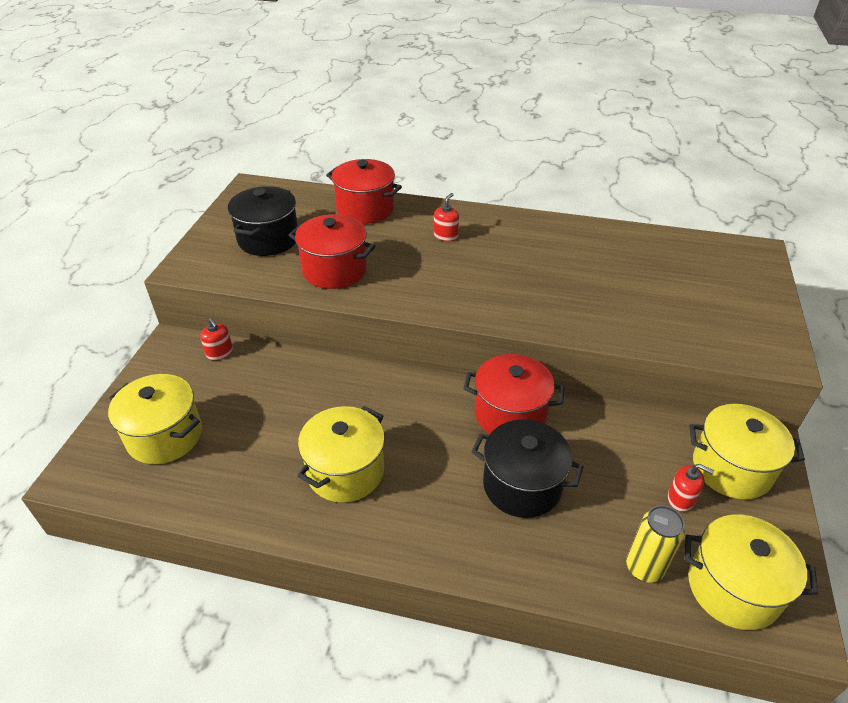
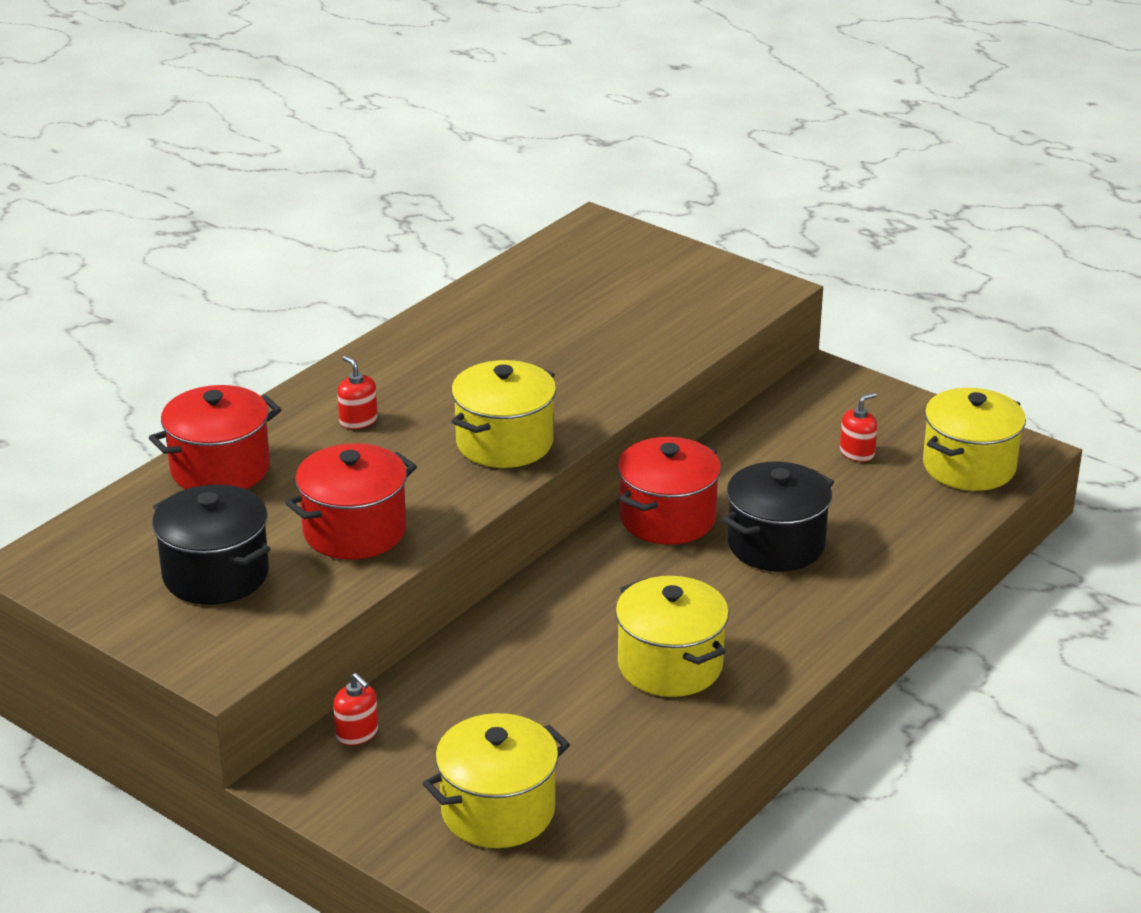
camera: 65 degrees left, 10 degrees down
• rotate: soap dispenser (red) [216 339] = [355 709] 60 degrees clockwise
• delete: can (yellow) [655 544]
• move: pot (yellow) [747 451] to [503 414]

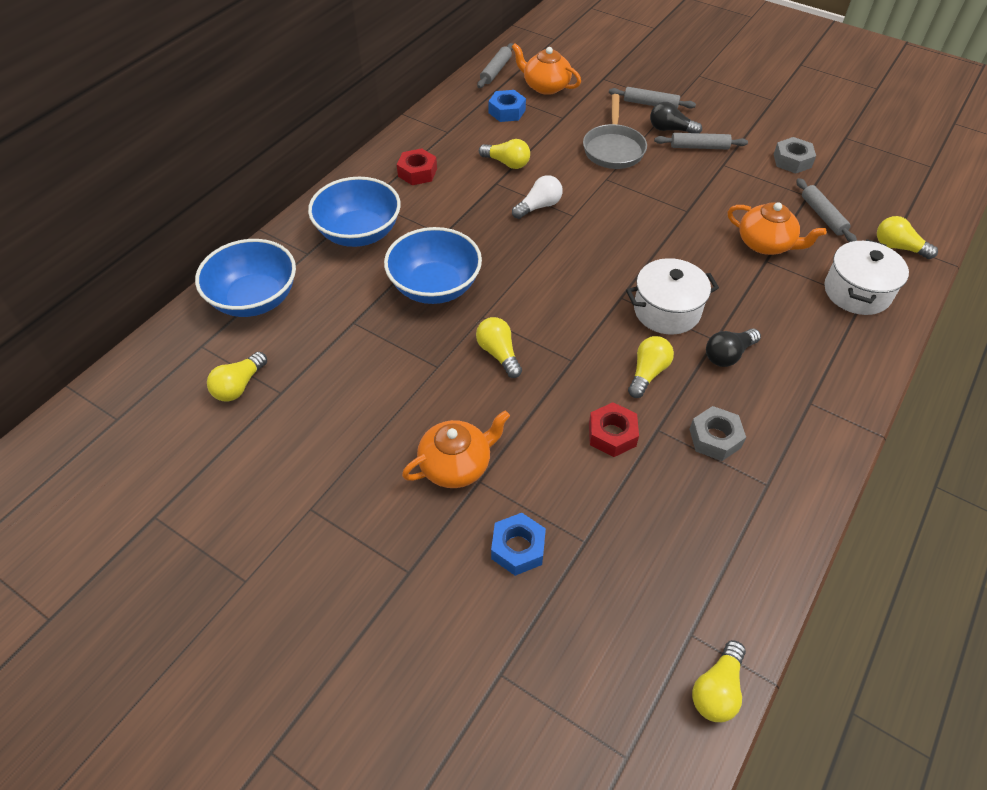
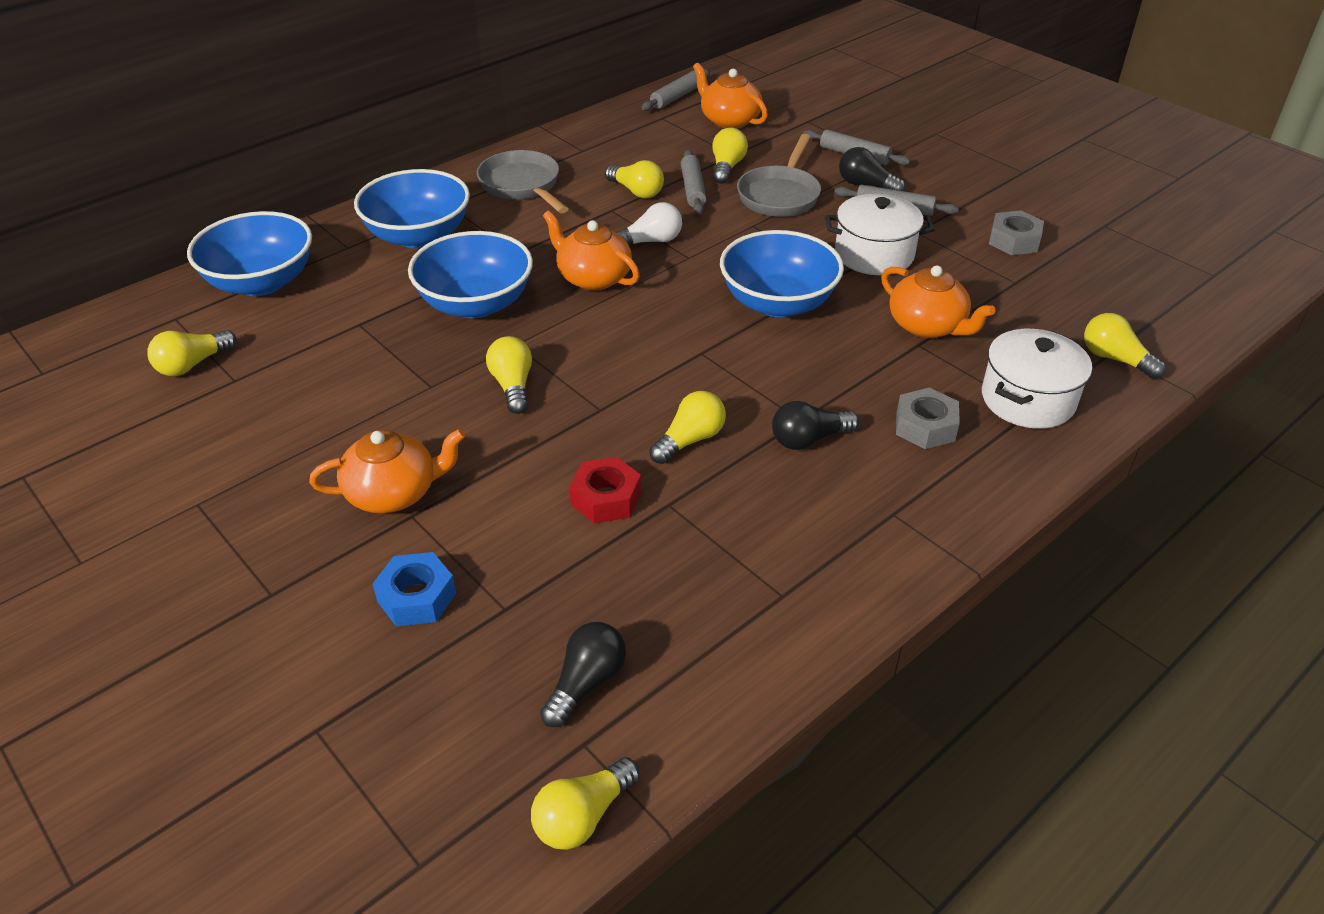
camera: 15 degrees right, 10 degrees down
• replace: nut (red) [417 167] to pan (grey) [523 181]
• delete: nut (blue) [507 106]
• move: pot (white) [672 296] to [880 234]
• move: nut (grey) [717 433] to [928 418]
• move: rolling pin (grey) [826 210] to [693 182]
• insert: light bulb (black) [583 675]
• insert: teapot (orange) [591 250]
• insert: light bulb (yellow) [730 156]
• insert: bowl (blue) [782 273]

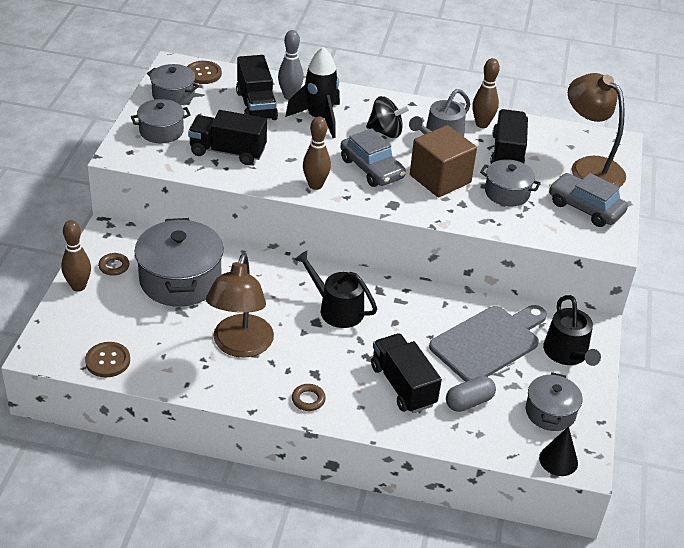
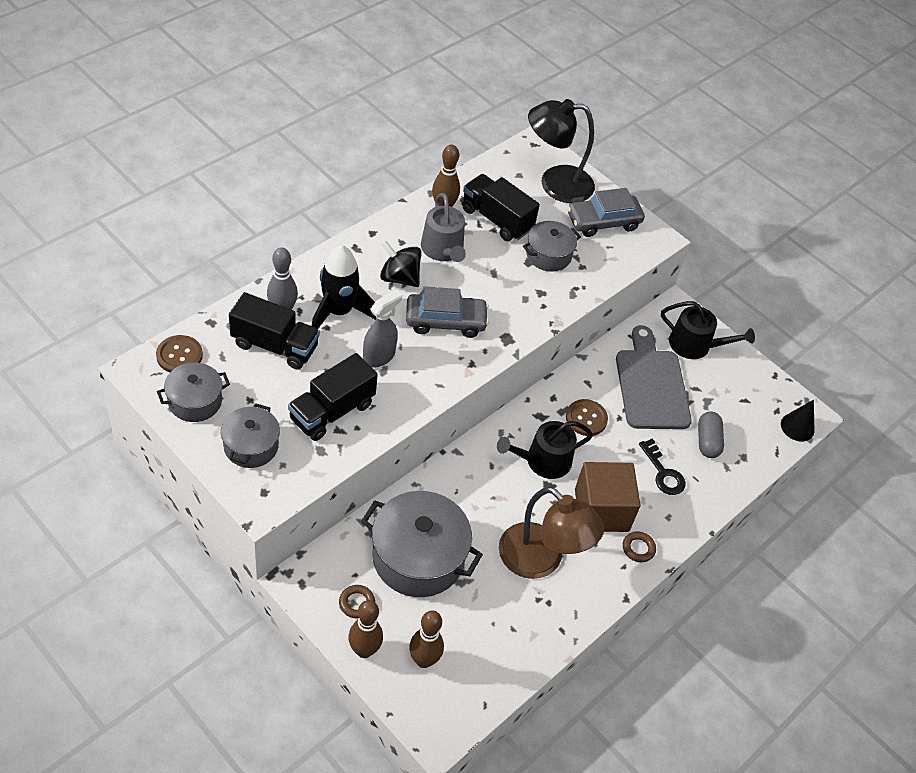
camera: 60 degrees left, 10 degrees up
• move: button (brown) [107 359] to [587 417]
• move: bowling pin (brown) [317 153] to [426 639]
• rotate: spinning top (black) [388 117] = [400 264] 105 degrees counterclockwise
• replace: truck (black) [406 373] to key (black) [662 466]
• move: cube (brown) [443 161] to [608 497]
• delete: pot (grey) [554 401]
• recolor: lamp (brown) [597 130] to lamp (black) [561 151]
• insert: spray bottle (grey) [382 329]

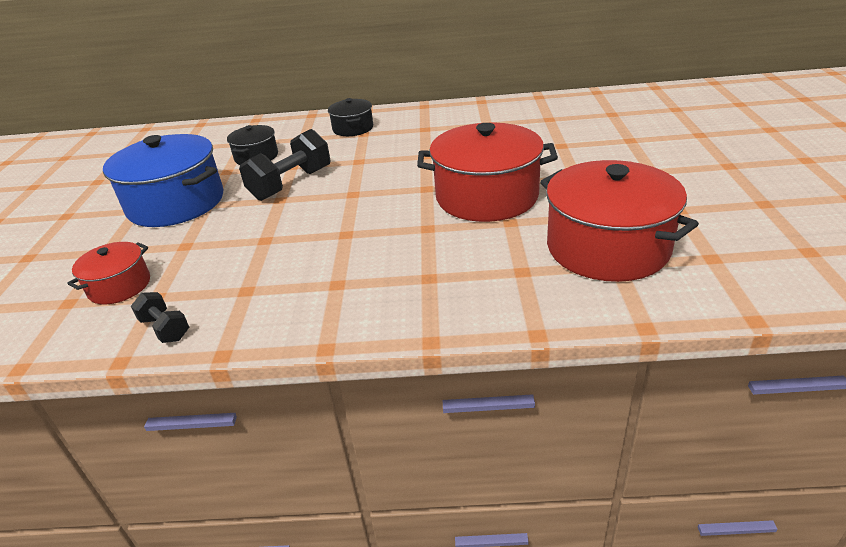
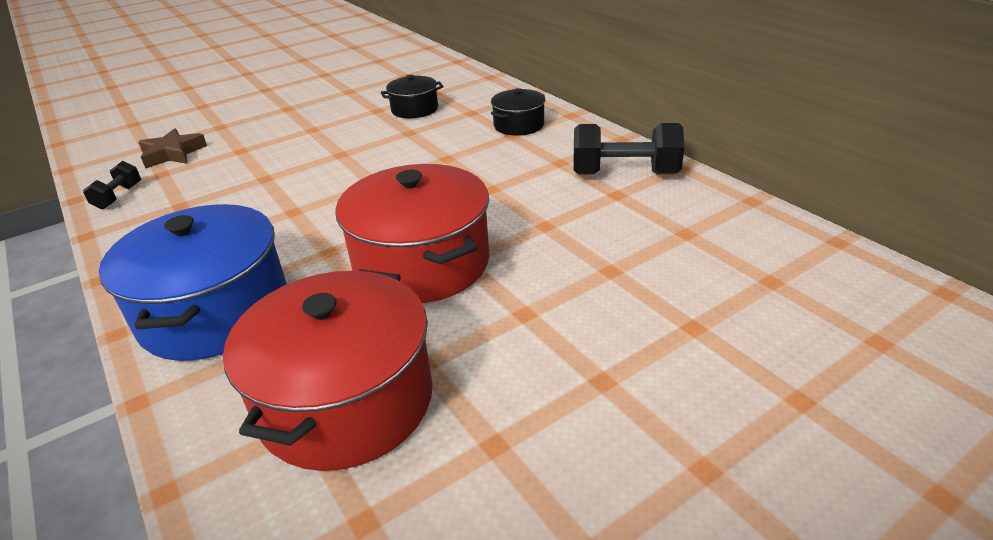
camera: 55 degrees right, 0 degrees up
• replace: pot (red) [108 273] to star (brown) [172 148]
• move: pot (blue) [163 180] to [193 282]
• move: dumbbell (black) [284 165] to [629 149]

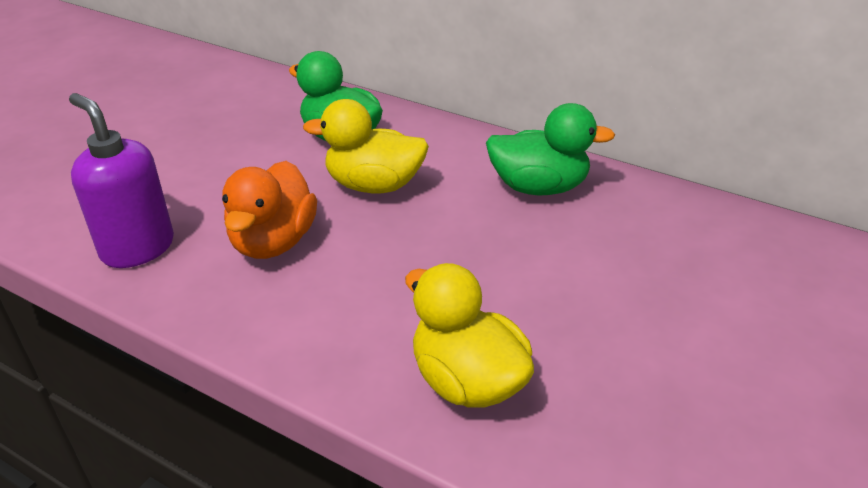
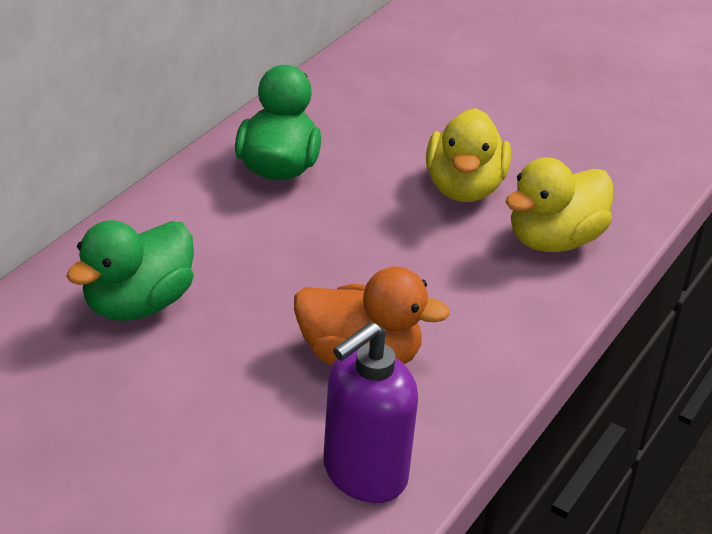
camera: 90 degrees left, 0 degrees up
• move: duck (yellow) [366 146] to [468 155]

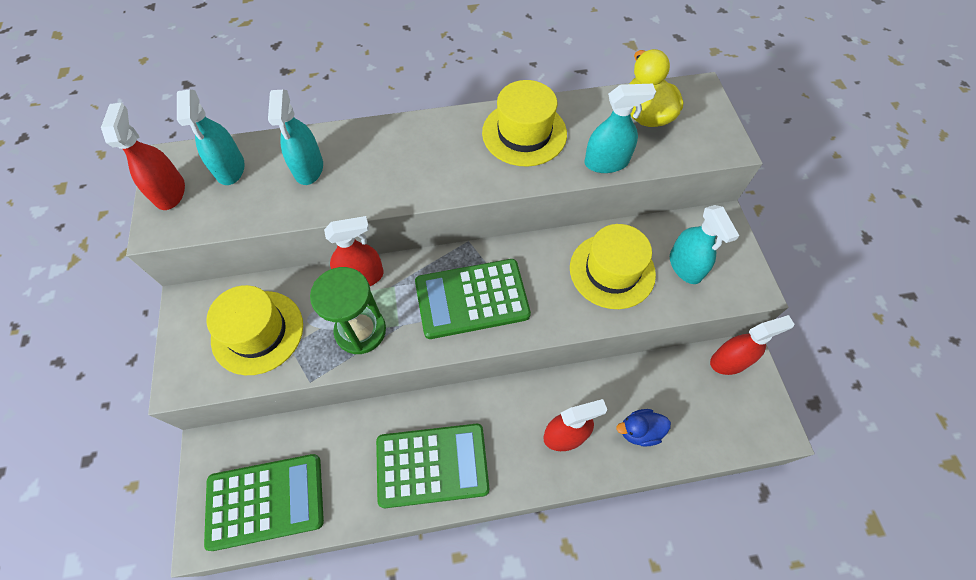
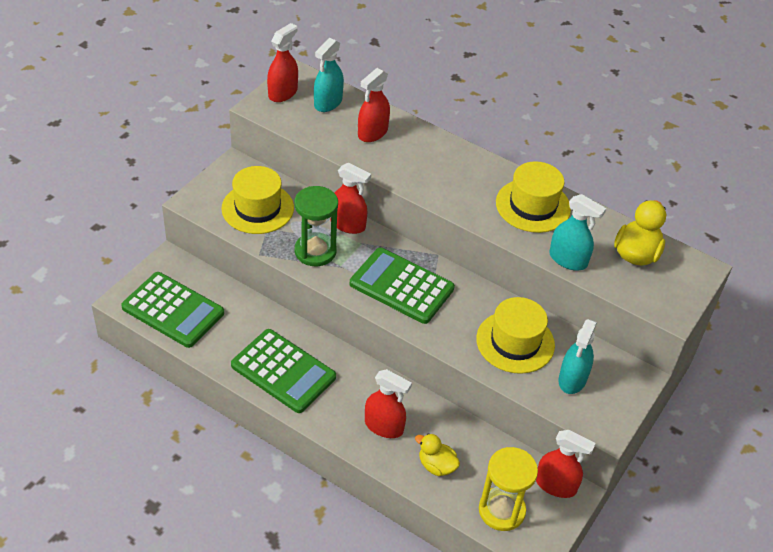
camera: 40 degrees right, 15 degrees down
• recolor: spray bottle (turquoise) [295 137] to spray bottle (red) [374 105]
• recolor: duck (blue) [643 428] to duck (yellow) [437 454]
• insert: hourglass (yellow) [508 489]

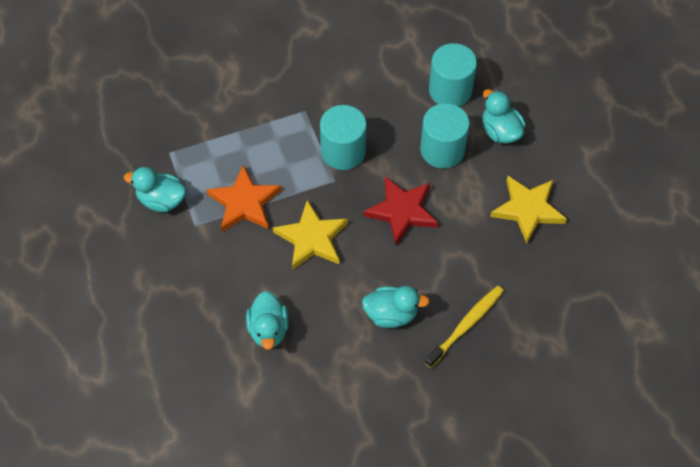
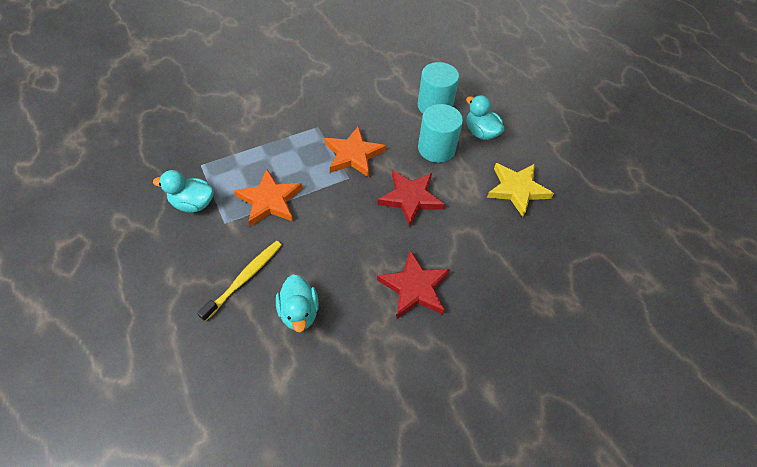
camera: 10 degrees left, 5 degrees down
• delete: star (yellow) [310 235]
• replace: cylinder (turquoise) [343 137] to star (orange) [355 151]
• replace: duck (turquoise) [396 307] to star (red) [413 284]
• move: toothbrush (yellow) [464 327] to [239 281]

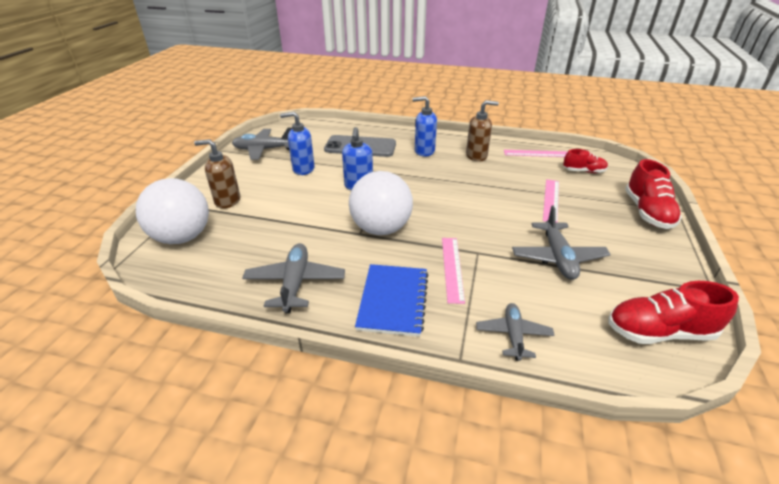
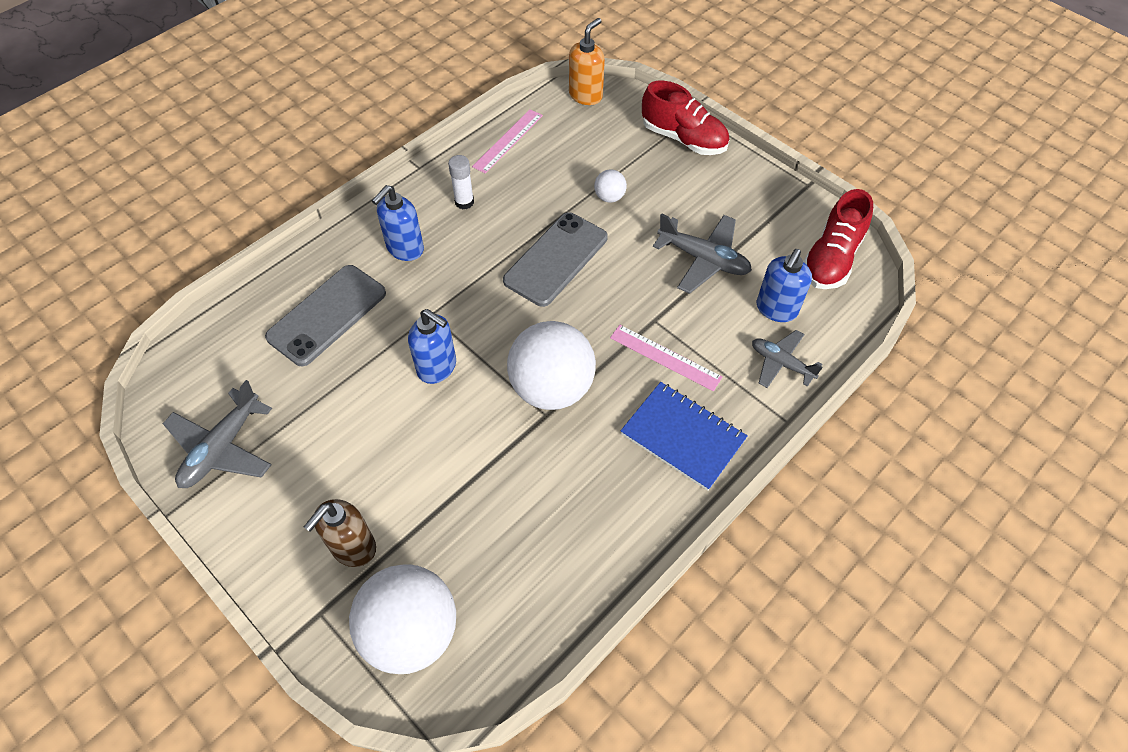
camera: 60 degrees left, 20 degrees up
• delete: plane (grey) [293 278]
• move: soap dispenser (blue) [297 143] to [784 285]
• replace: soap dispenser (brown) [482 131] to glue stick (white) [461 182]
• replace: ruler (pink) [551 201] to ball (white) [610 186]
• delete: shoe (red) [585 161]
• insert: phone (grey) [555 259]
• insert: soap dispenser (orange) [587 61]

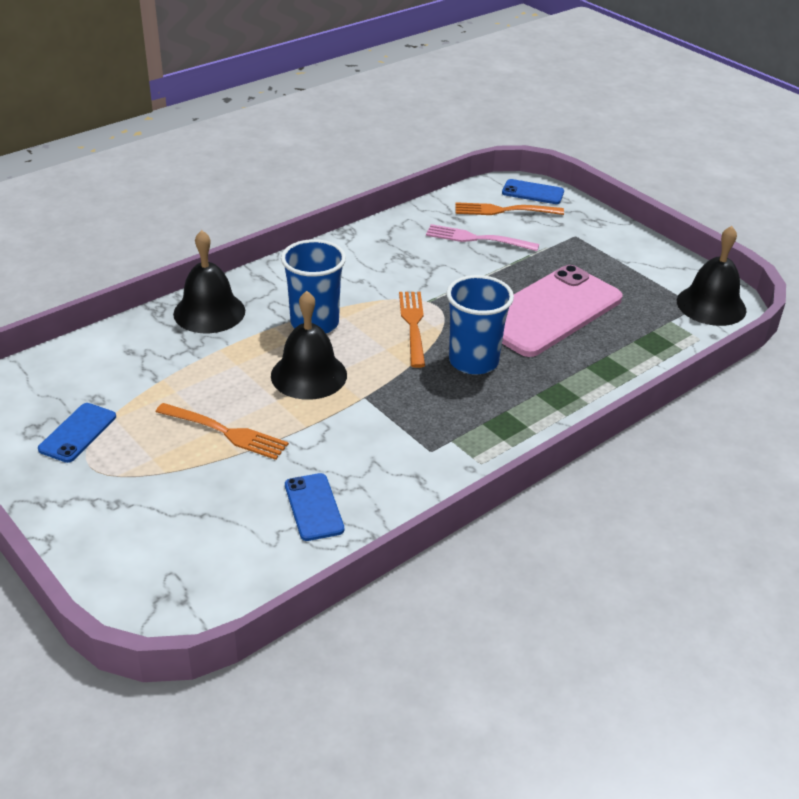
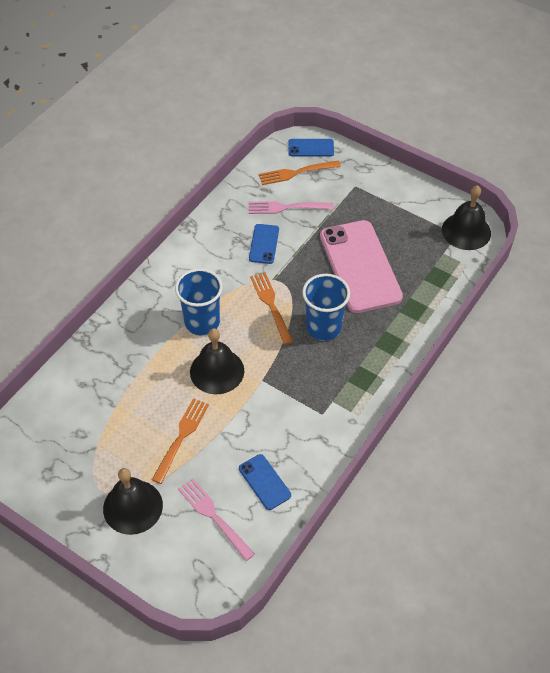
camera: 15 degrees left, 15 degrees up
• move: phone (blue) [77 433] to [264 244]
• rotate: fork (orange) [222 431] = [180 441] 75 degrees counterclockwise
• move: bell (black) [209 281] to [133 501]
• rotate: phone (pink) [562 311] = [361 266] 45 degrees counterclockwise
• insert: fork (pink) [216 519]

